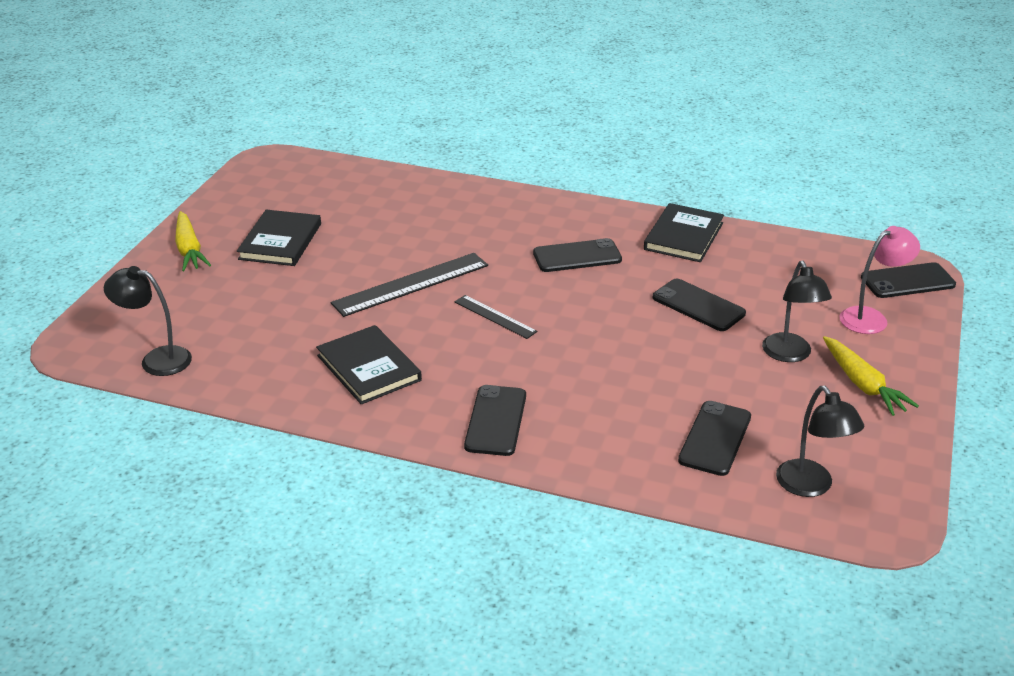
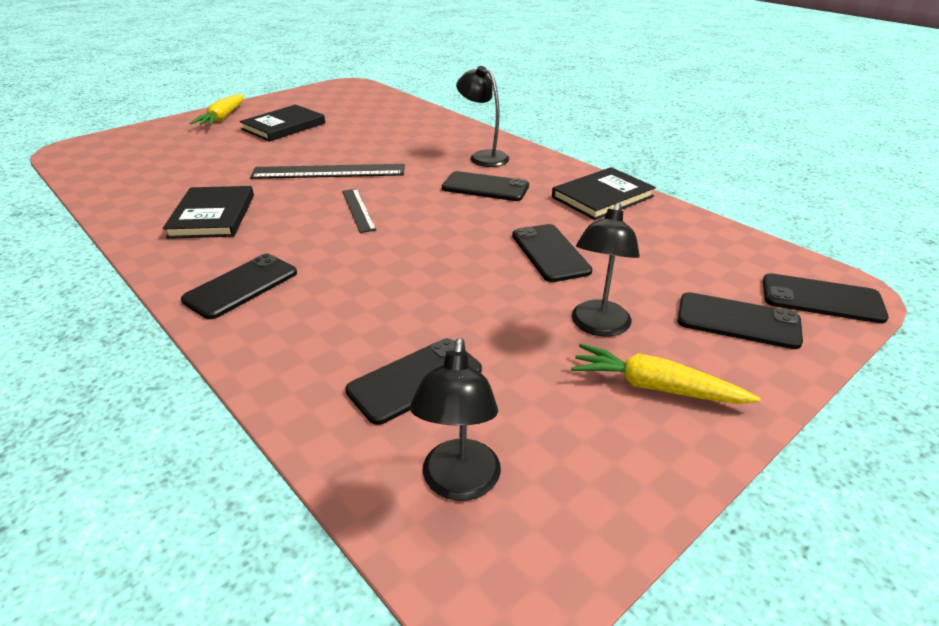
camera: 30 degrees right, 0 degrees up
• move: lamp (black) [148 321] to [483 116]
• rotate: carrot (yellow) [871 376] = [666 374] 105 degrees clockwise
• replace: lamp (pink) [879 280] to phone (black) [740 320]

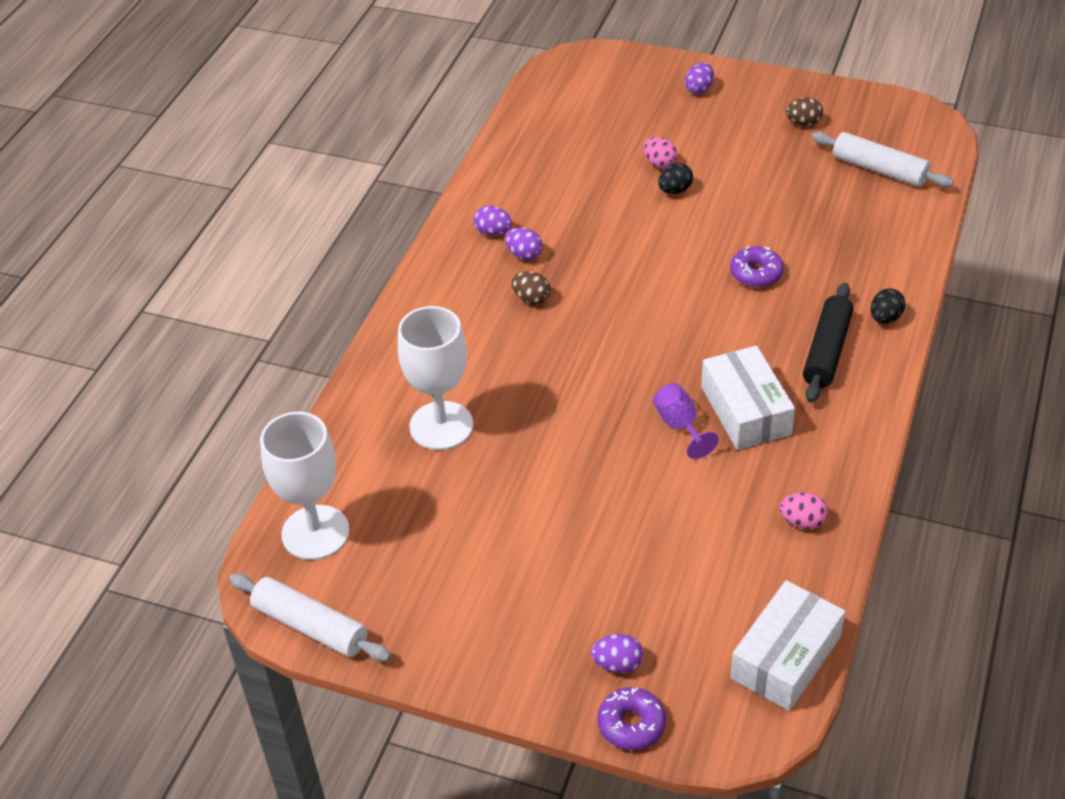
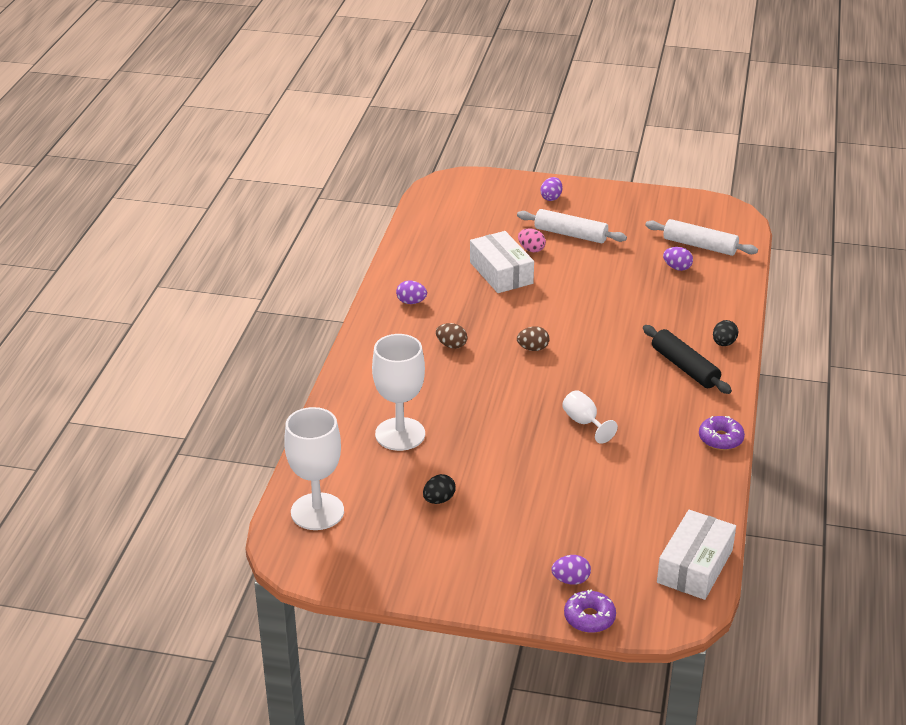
camera: 10 degrees left, 10 degrees down
• move: rolling pin (white) [310 617] to [572 226]
• move: egg (purple) [524 244] to [678 259]
• recolor: goblet (purple) [686 421] to goblet (white) [590 417]
• move: egg (black) [675 178] to [439 489]
• move: box (white) [748 398] to [502 262]
• move: donut (purple) [757 266] to [722 433]
• delete: egg (pink) [803 510]
• move: egg (brown) [804 111] to [533 338]
• rotate: rolling pin (black) [828 343] = [687 359] 45 degrees counterclockwise

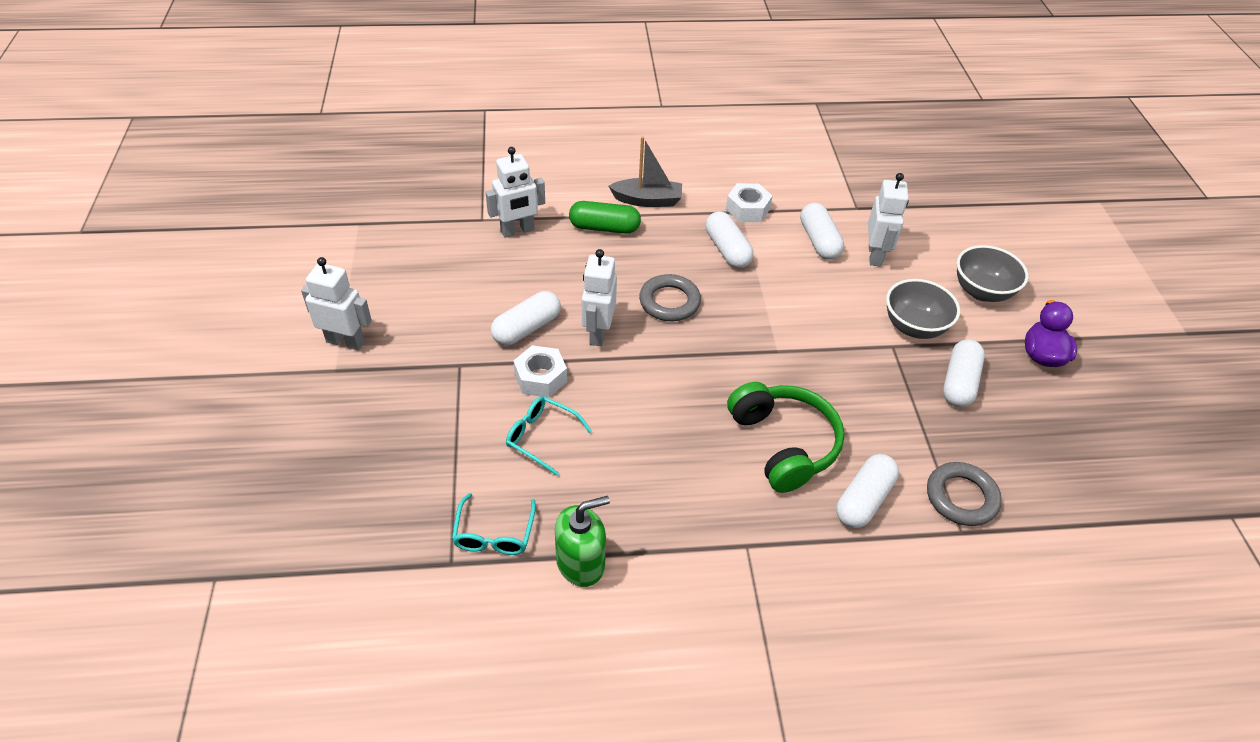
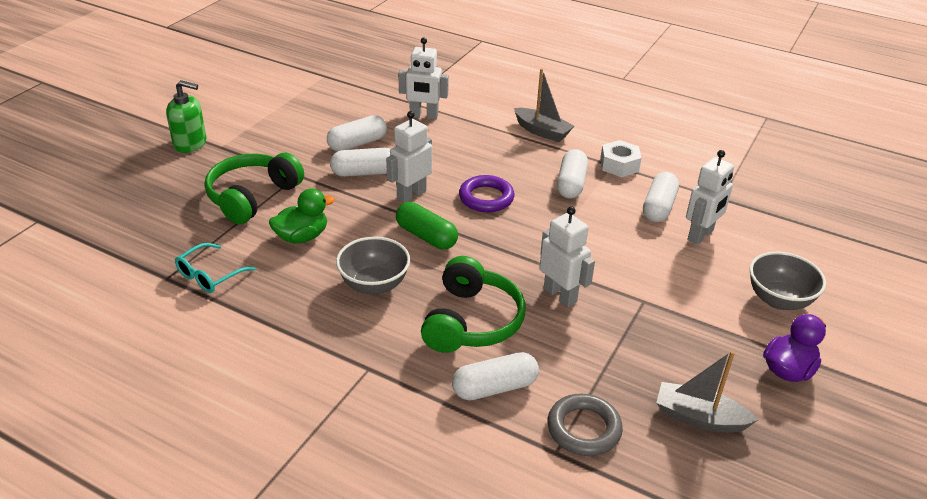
camera: 35 degrees right, 10 degrees down
• move: robot (white) [336 303] to [567 256]
• replace: glasses (turquoise) [549 436] to duck (green) [302 216]
• delete: nut (white) [540 371]
• move: soap dispenser (green) [582 541] to [186 116]
• move: capsule (green) [605 217] to [427 225]
• recolor: ring (grey) [670 297] to ring (purple) [486 193]
• move: bowl (grey) [923 309] to [373 265]
• move: capsule (white) [964 373] to [357 133]
• insert: headphones (green) [254 188]
• insert: boat (grey) [707 392]

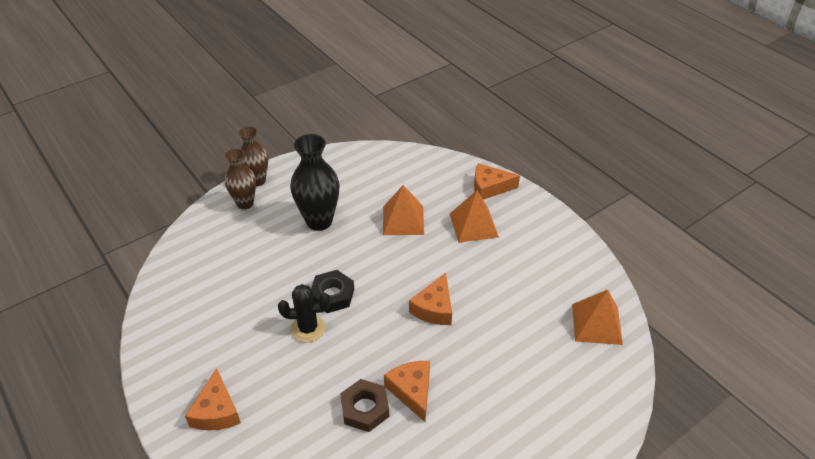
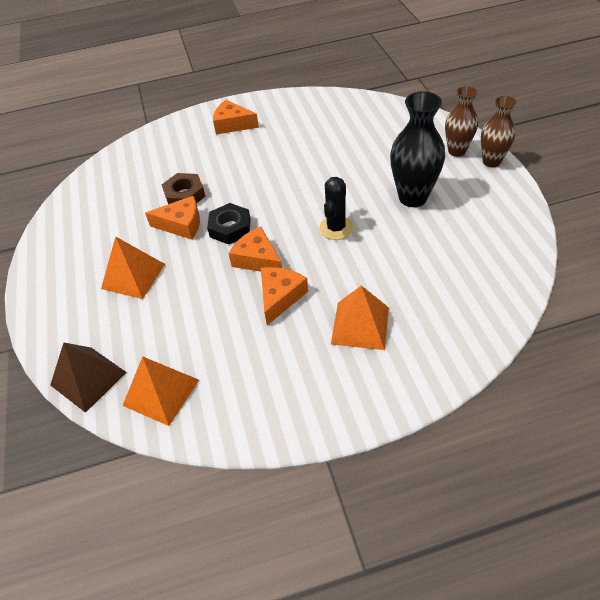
camera: 115 degrees right, 5 degrees up
• move: cactus (black) [304 313] to [336 208]
• move: nut (black) [332 291] to [229 224]
• move: pyramid (orange) [403 210] to [133 267]
• move: cheese (orange) [497 181] to [284 296]
• insert: pyramid (brown) [88 377]

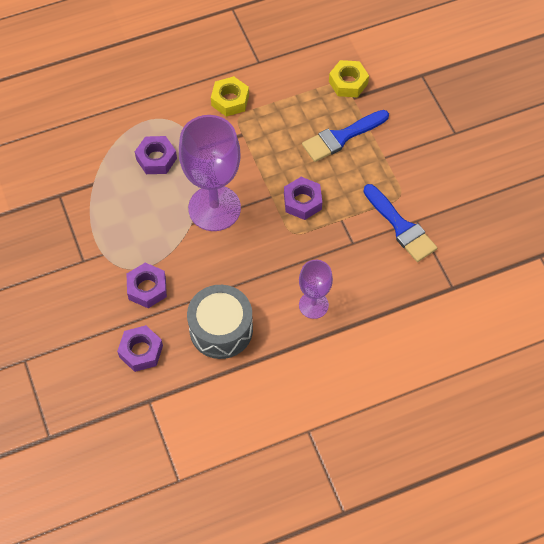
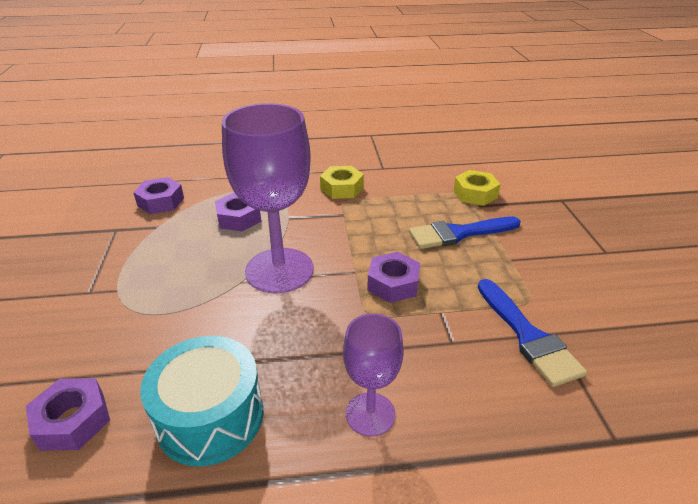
camera: 15 degrees right, 25 degrees down
• move: nut (purple) [147 285] to [158 195]
• recolor: drum (grey) [220 322] to drum (turquoise) [202 401]

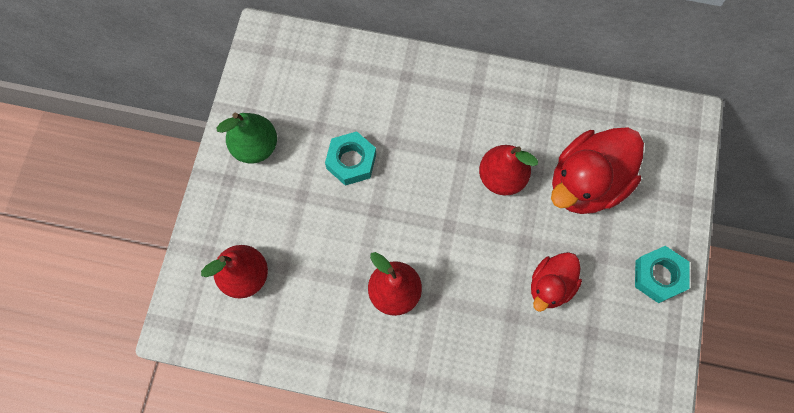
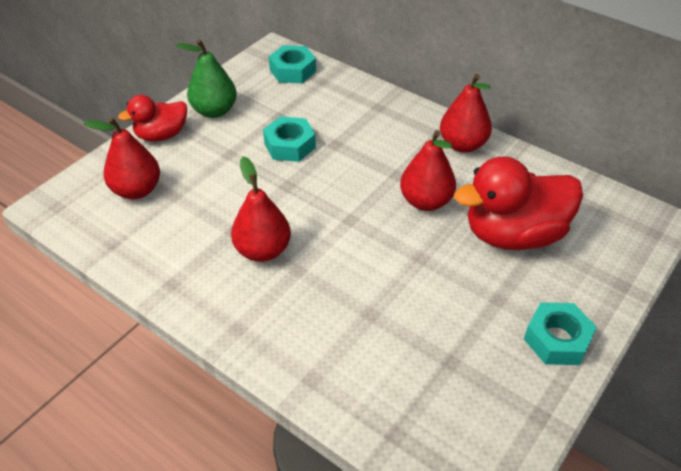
camera: 25 degrees right, 25 degrees down
• move: duck (red) [556 282] to [152 118]
• insert: nut (turquoise) [292 64]
• insert: pear (red) [466 113]

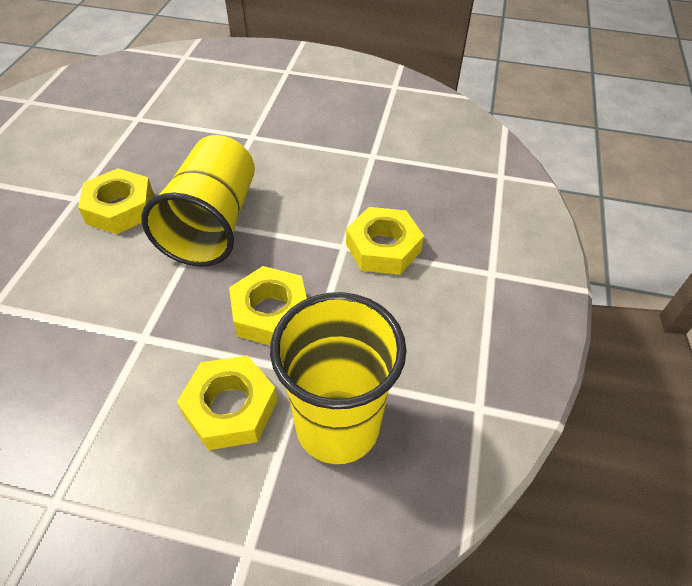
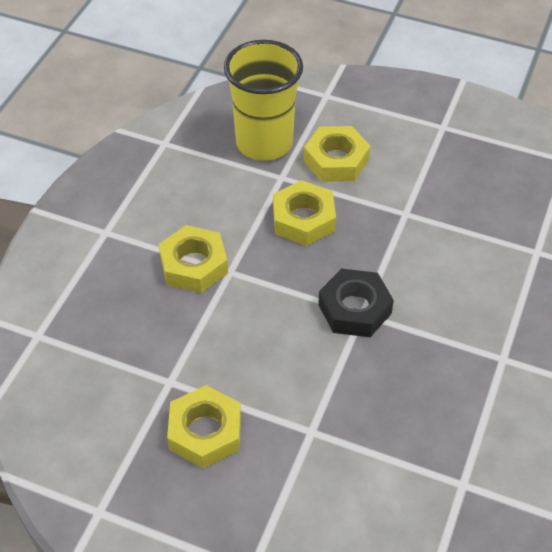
camera: 170 degrees left, 0 degrees up
• move: nut (yellow) [116 201] to [204 426]
• replace: cup (yellow) [198 201] to nut (black) [356 302]

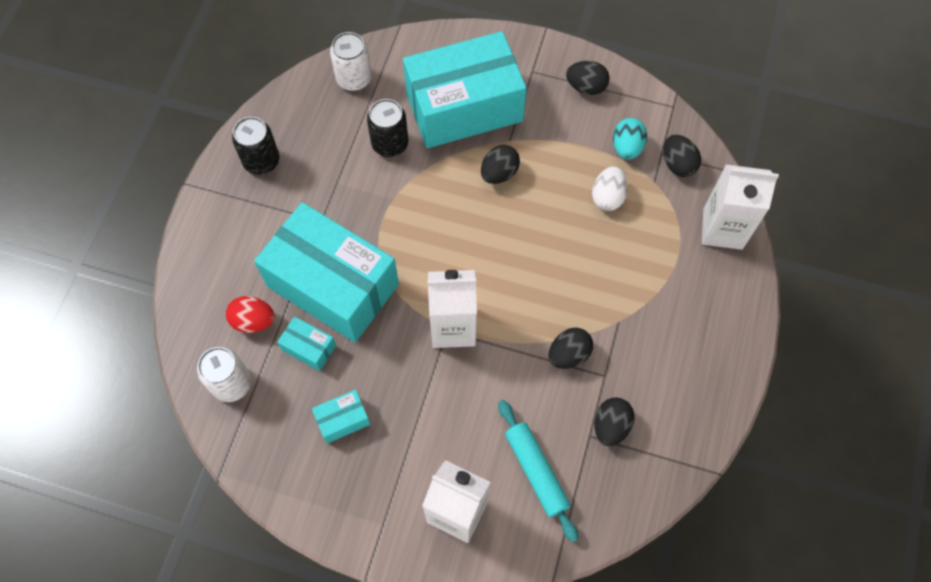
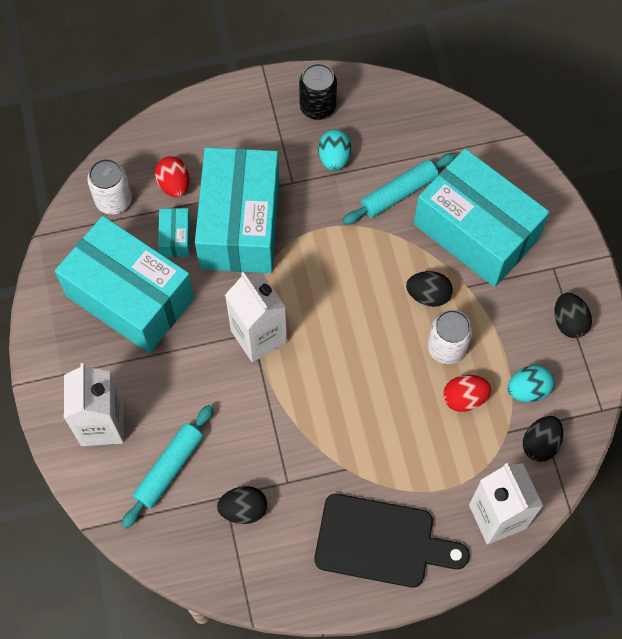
camera: 60 degrees right, 0 degrees up
• resize: box (turquoise) [341 416] = [124 284] x2.50
• move: can (white) [351 61] to [450 337]
• replace: can (black) [388 128] to rolling pin (turquoise) [399 189]
• delete: egg (black) [571 348]
• recolor: egg (white) [610 189] to egg (red) [467 393]
• insert: cutting board (black) [392 541]
• insert: egg (turquoise) [334 150]

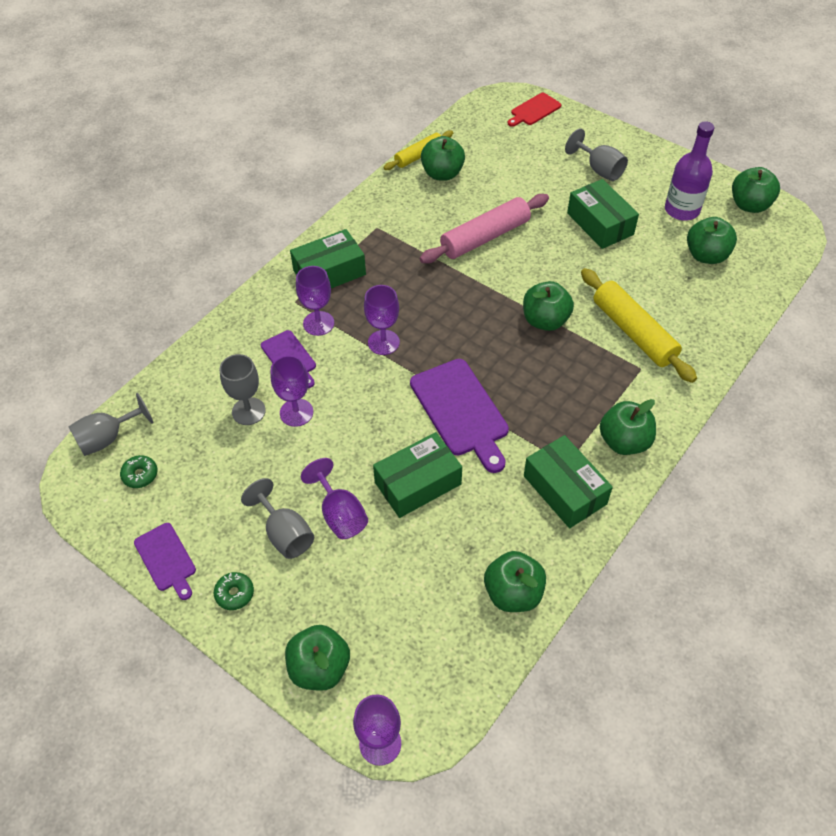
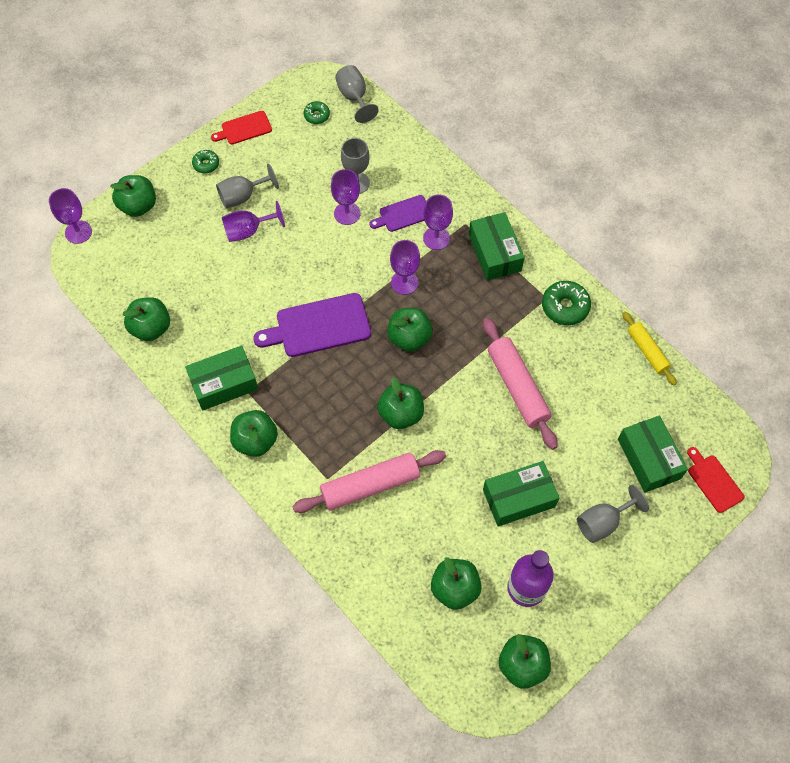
camera: 100 degrees right, 10 degrees up
• recolor: cutting board (purple) [165 561] to cutting board (red) [241 127]
• move: box (green) [417 475] to [653 454]
• move: apple (green) [443 158] to [410 330]
• recolor: rolling pin (yellow) [639 325] to rolling pin (pink) [369 481]
• insert: donut (green) [566 303]

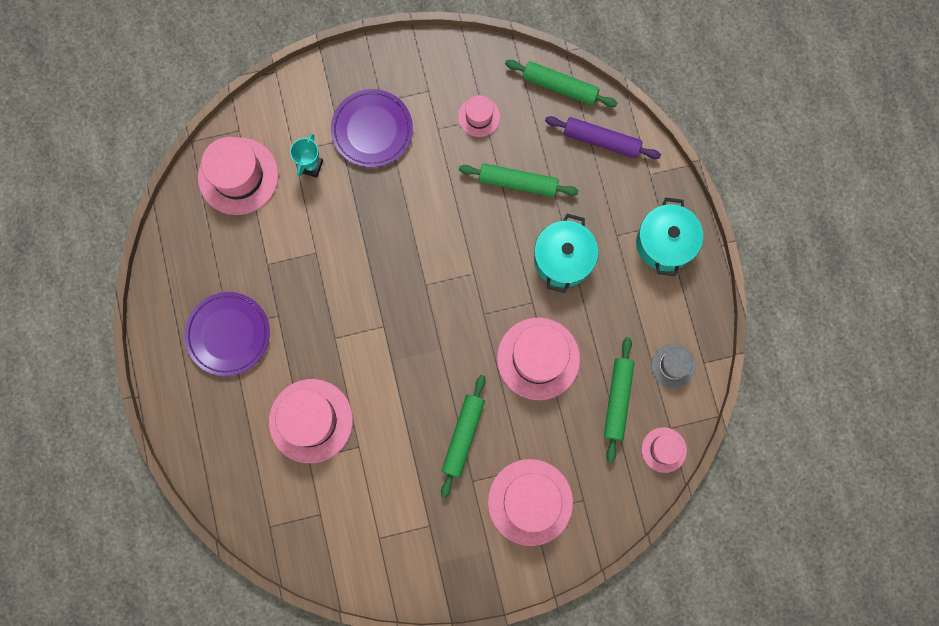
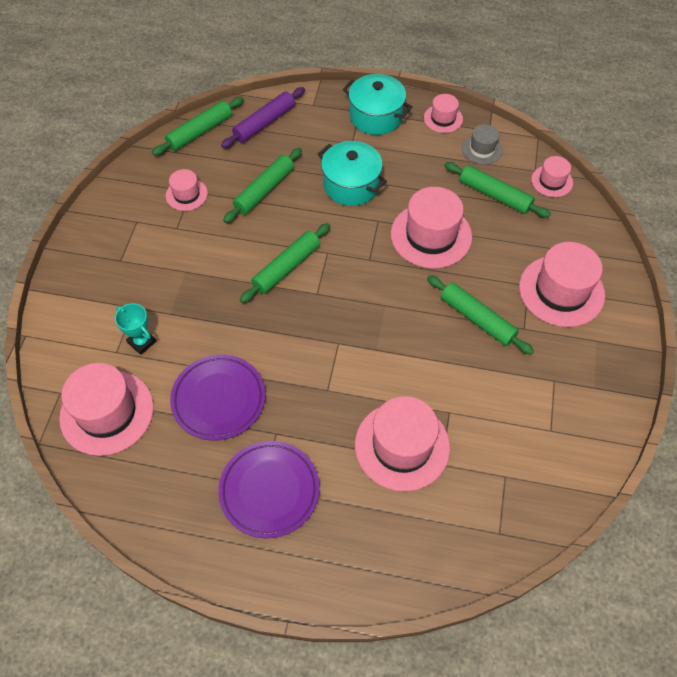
camera: 65 degrees left, 20 degrees down
• move: plate (purple) [372 128] to [217 398]
• insert: rolling pin (green) [285 263]
• insert: hat (pink) [443 113]

